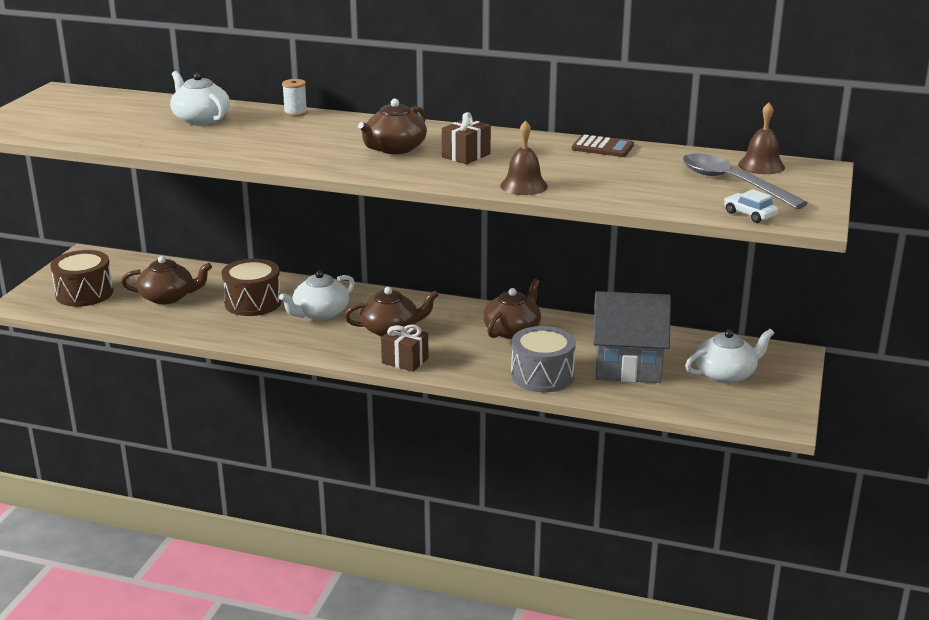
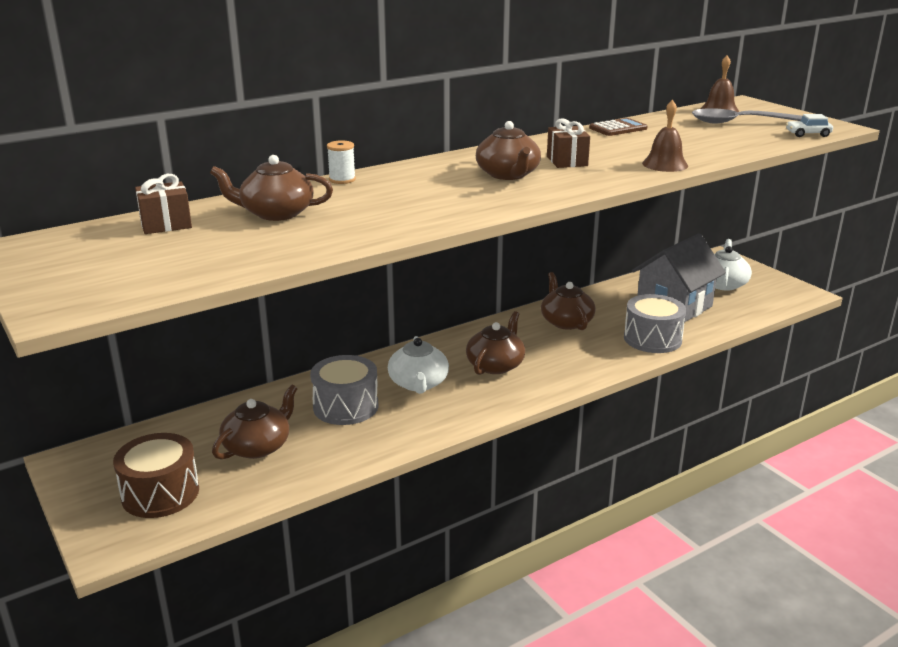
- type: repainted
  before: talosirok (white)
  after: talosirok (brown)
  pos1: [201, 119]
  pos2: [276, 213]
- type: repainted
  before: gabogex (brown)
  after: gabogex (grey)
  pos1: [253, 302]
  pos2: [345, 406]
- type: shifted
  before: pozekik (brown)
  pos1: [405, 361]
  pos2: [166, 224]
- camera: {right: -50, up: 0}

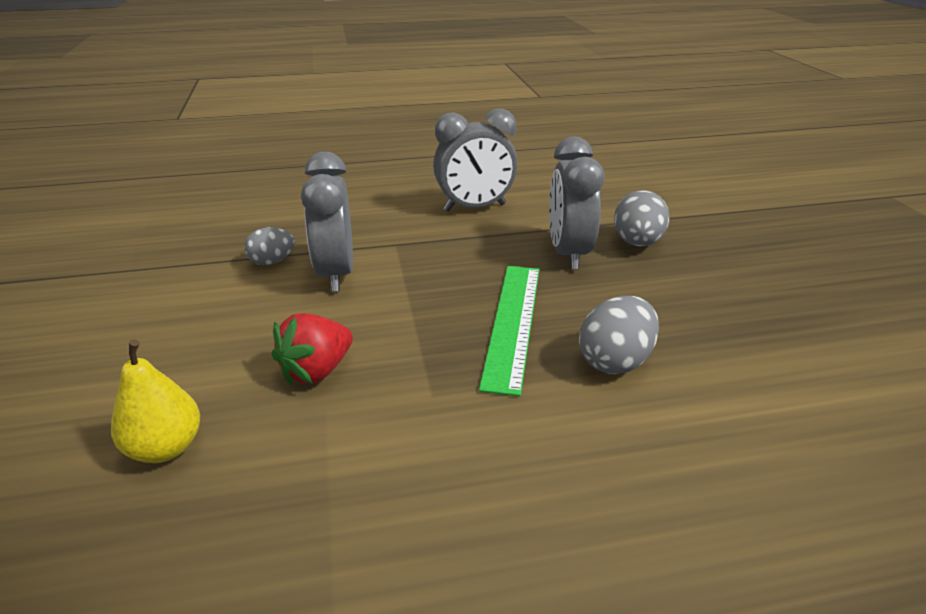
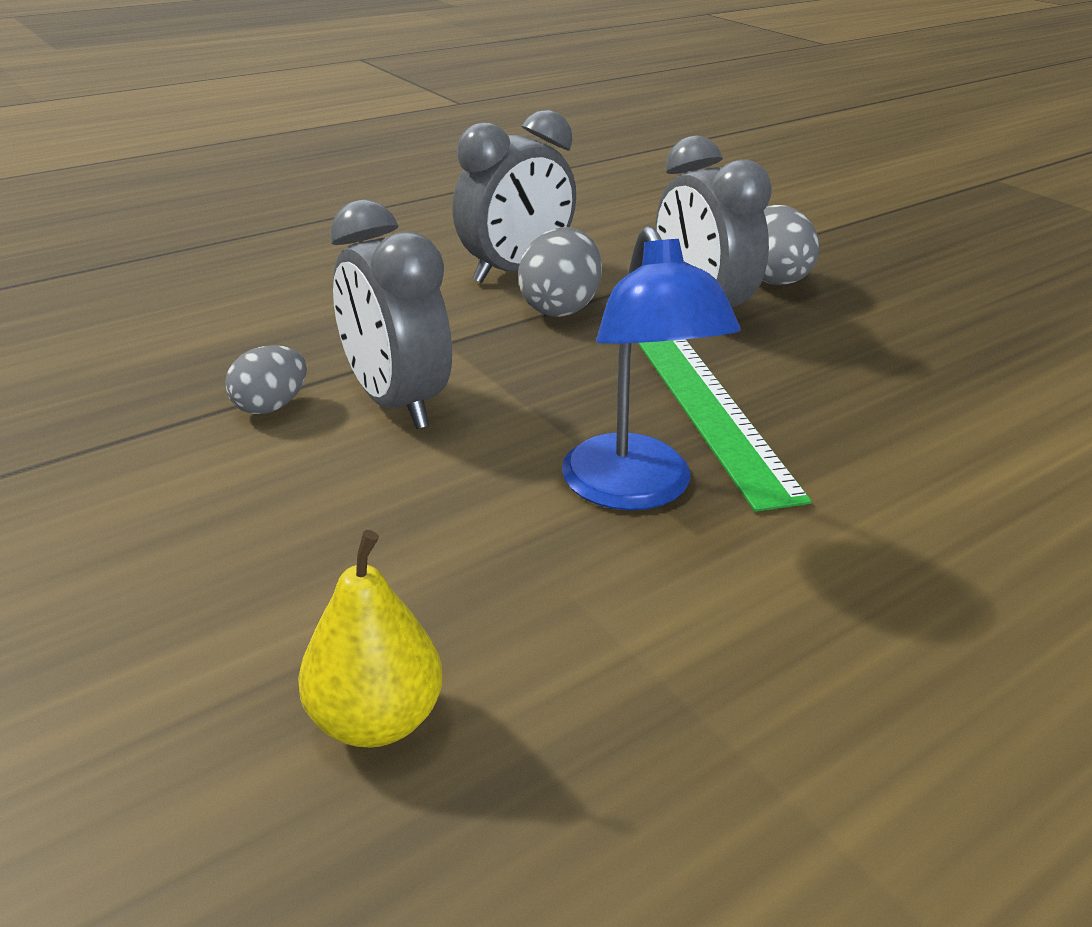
- type: gone
  before: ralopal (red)
  pos1: [317, 371]
- type: shifted
  before: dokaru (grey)
  pos1: [615, 361]
  pos2: [560, 308]
- type: new
  after: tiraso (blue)
  pos2: [635, 490]
- camera: {right: -25, up: 0}

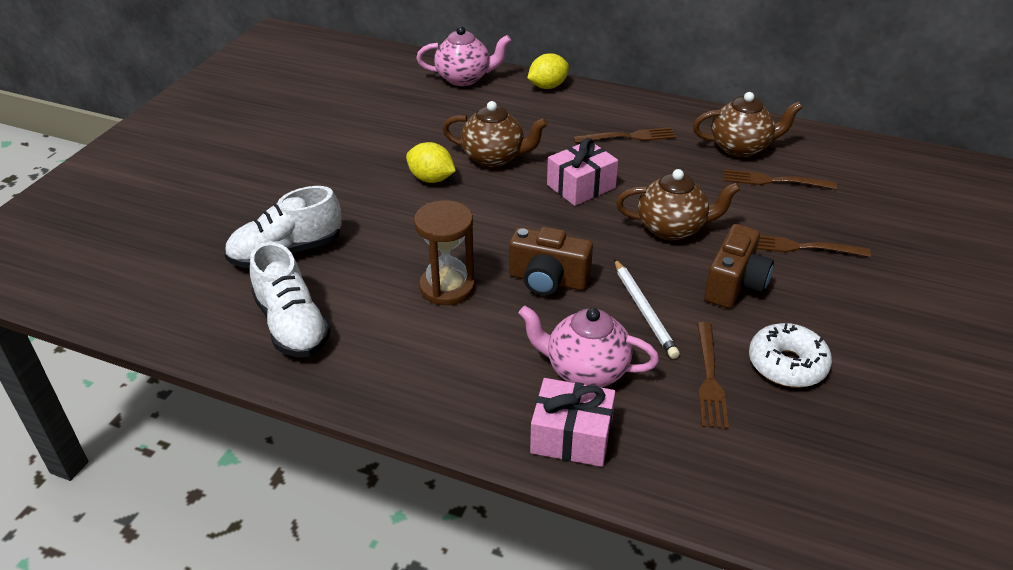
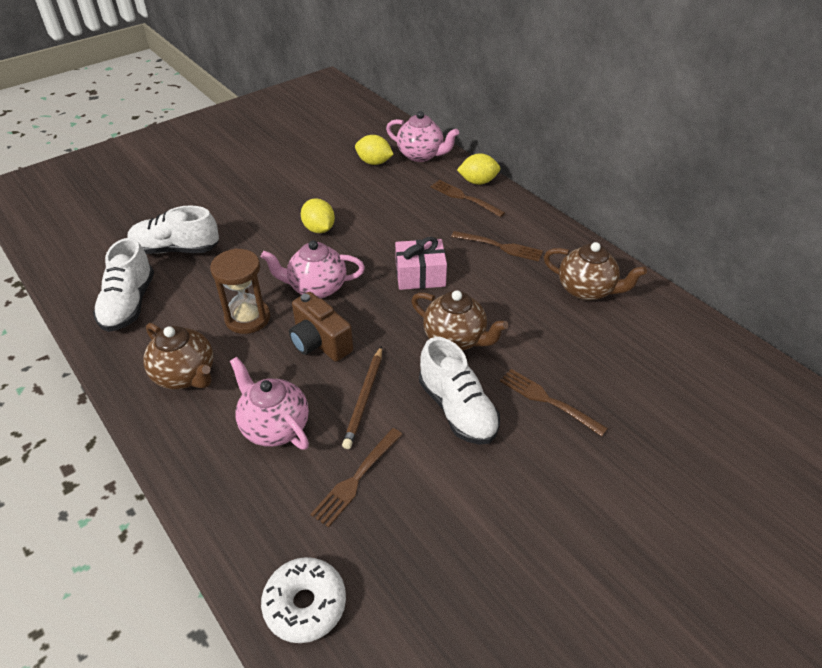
- type: shifted
  before: talosirok (brown)
  pos1: [494, 158]
  pos2: [186, 375]
- type: gone
  before: pozekik (pink)
  pos1: [571, 436]
- type: repainted
  before: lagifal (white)
  after: lagifal (brown)
  pos1: [644, 310]
  pos2: [364, 398]
- type: swapped
  before: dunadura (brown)
  after: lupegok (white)
  pos1: [735, 285]
  pos2: [457, 409]
- type: shifted
  before: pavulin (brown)
  pos1: [774, 181]
  pos2: [464, 198]
- type: shifted
  before: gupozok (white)
  pos1: [787, 365]
  pos2: [305, 604]
- type: new
  after: talosirok (pink)
  pos2: [317, 287]
- type: new
  after: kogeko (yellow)
  pos2: [374, 162]
- camera: {right: 30, up: 5}

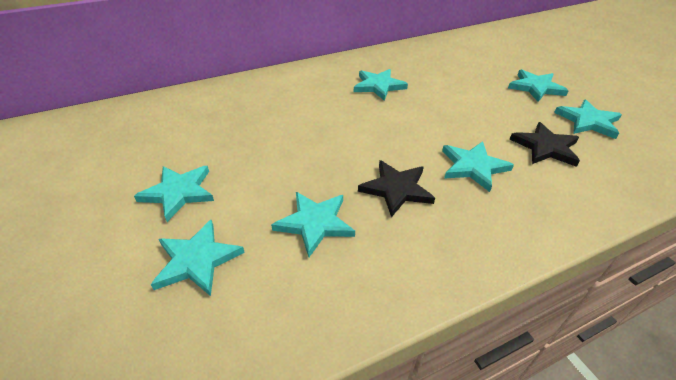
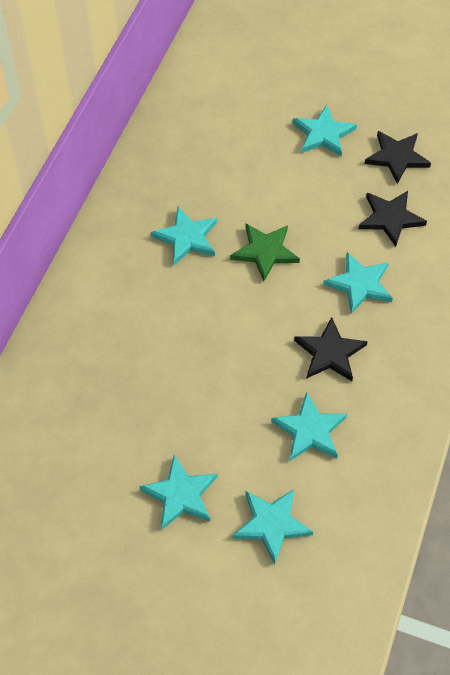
- type: repainted
  before: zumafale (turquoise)
  after: zumafale (black)
  pos1: [588, 121]
  pos2: [397, 157]
- type: new
  after: zumafale (green)
  pos2: [265, 252]
- camera: {right: -45, up: 15}

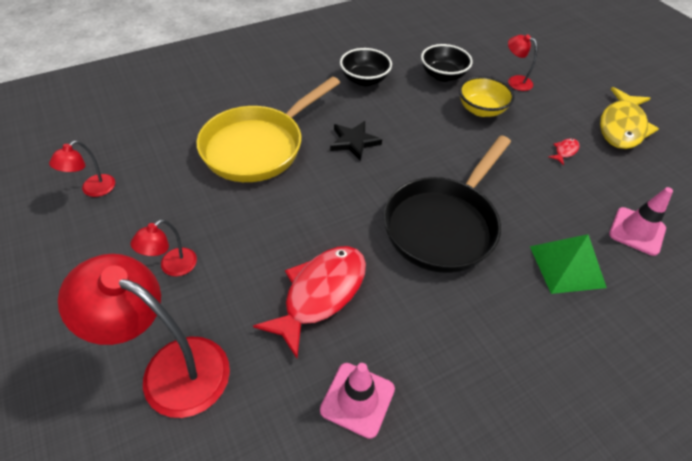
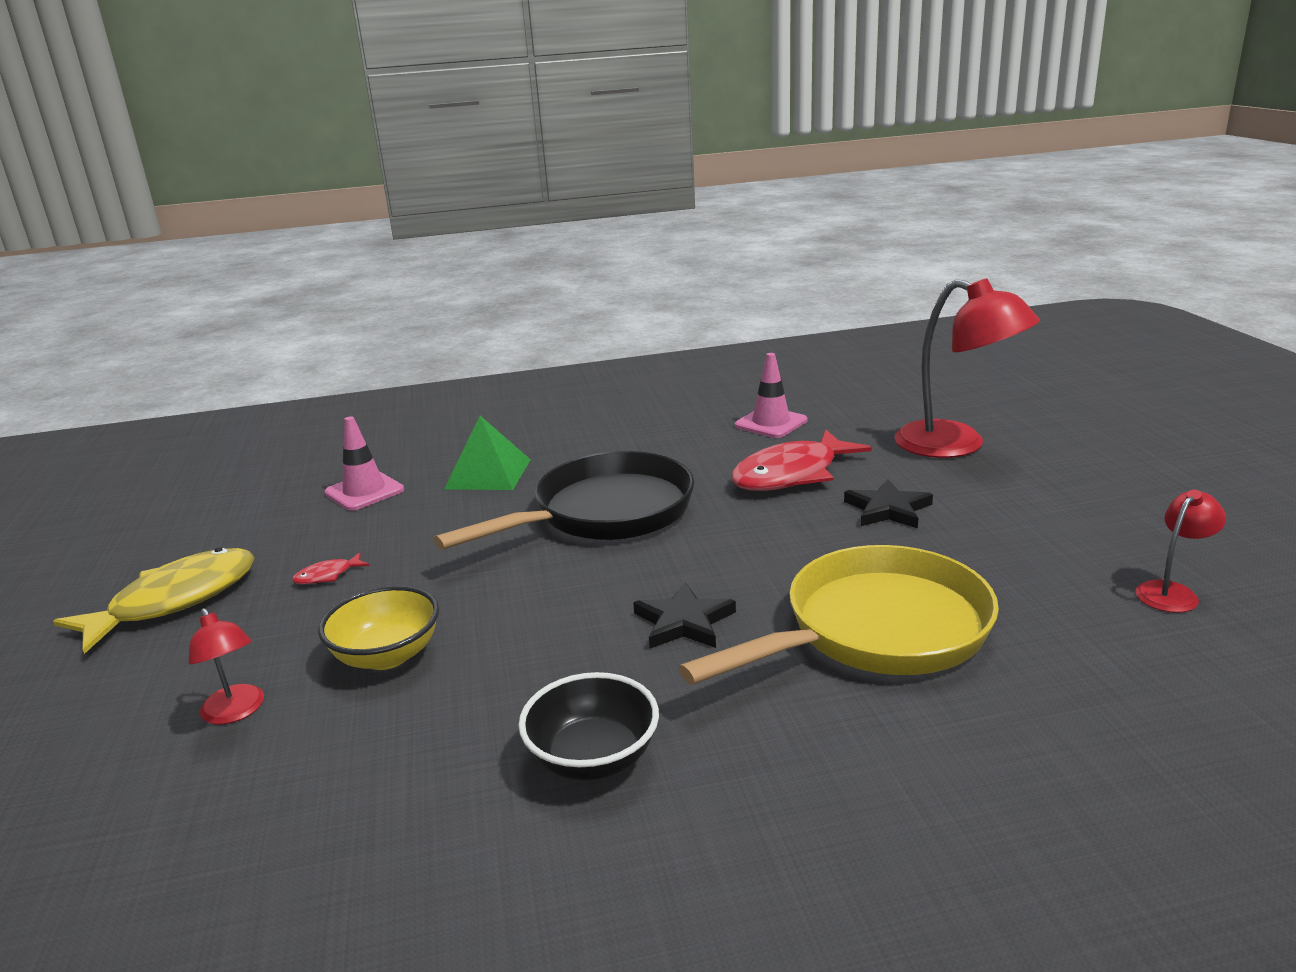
- type: gone
  before: tiraso (red)
  pos1: [172, 267]
- type: gone
  before: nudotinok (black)
  pos1: [443, 76]
- type: new
  after: zumafale (black)
  pos2: [888, 509]
- camera: {right: -160, up: -25}

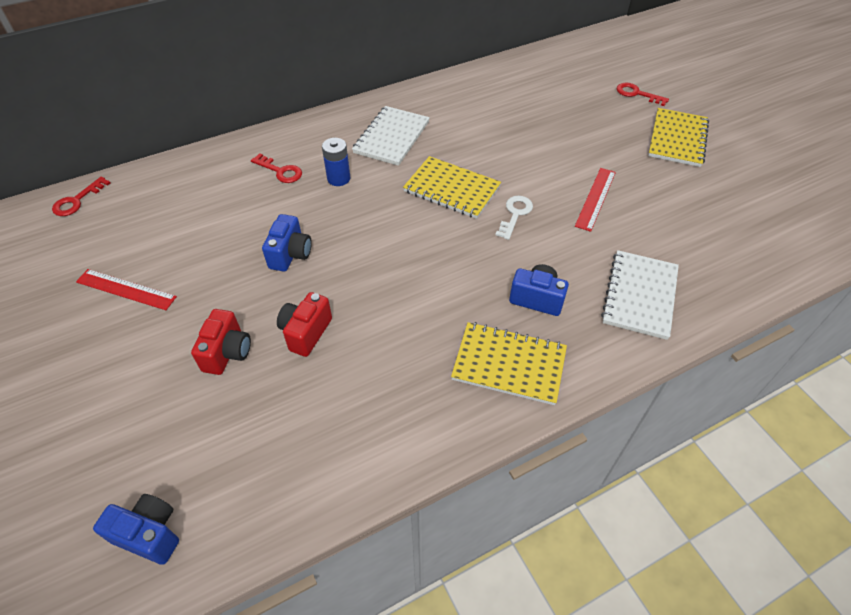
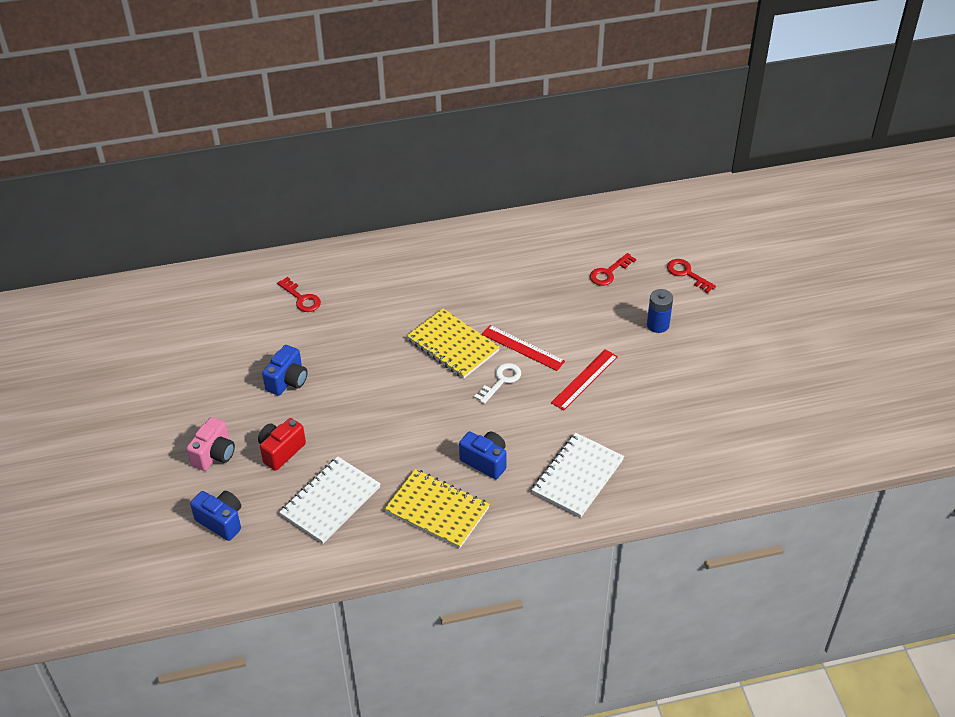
- type: shifted
  before: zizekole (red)
  pos1: [77, 200]
  pos2: [609, 272]
- type: shifted
  before: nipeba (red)
  pos1: [126, 289]
  pos2: [523, 347]
- type: shifted
  before: dunadura (blue)
  pos1: [149, 534]
  pos2: [221, 521]
- type: repainted
  before: dunadura (red)
  after: dunadura (pink)
  pos1: [227, 352]
  pos2: [214, 455]
- type: shifted
  before: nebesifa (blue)
  pos1: [338, 178]
  pos2: [658, 325]
- type: shifted
  before: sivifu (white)
  pos1: [391, 137]
  pos2: [330, 501]
- type: gone
  before: sivifu (yellow)
  pos1: [677, 139]
- camera: {right: 15, up: -5}

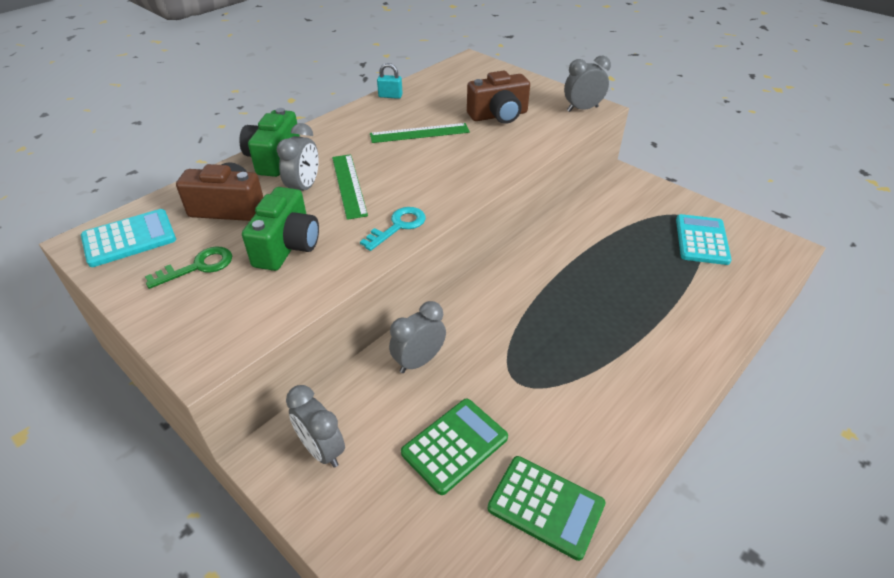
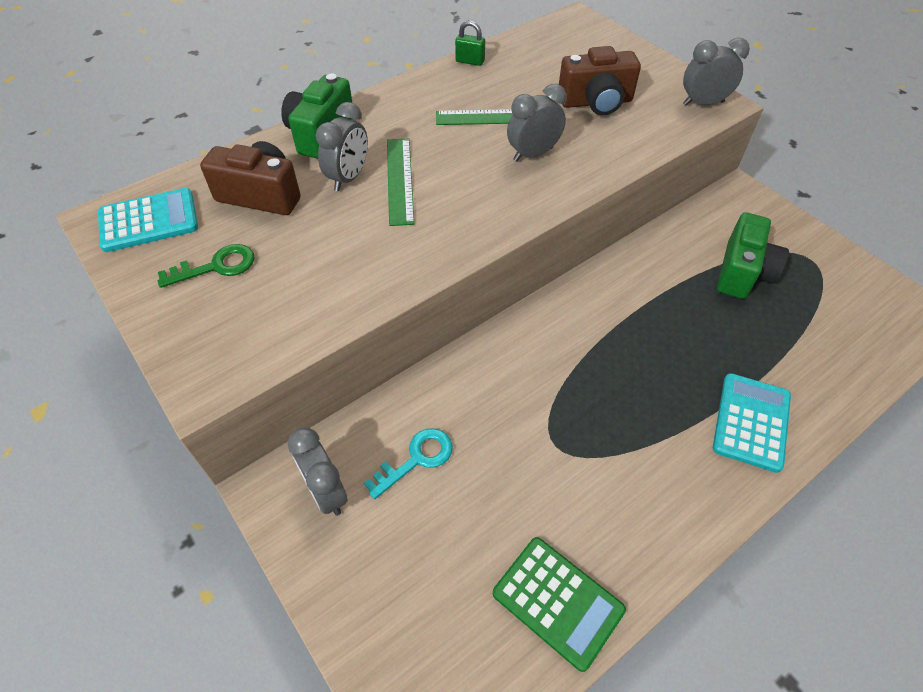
- type: shifted
  before: dunadura (green)
  pos1: [287, 246]
  pos2: [742, 272]
- type: shifted
  before: zizekole (turquoise)
  pos1: [398, 226]
  pos2: [416, 459]
- type: repainted
  before: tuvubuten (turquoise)
  after: tuvubuten (green)
  pos1: [390, 96]
  pos2: [470, 61]
- type: shifted
  before: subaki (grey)
  pos1: [419, 361]
  pos2: [533, 154]
- type: gone
  before: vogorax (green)
  pos1: [454, 445]
- type: shifted
  before: vogorax (turquoise)
  pos1: [701, 240]
  pos2: [751, 422]
- camera: {right: 10, up: 10}

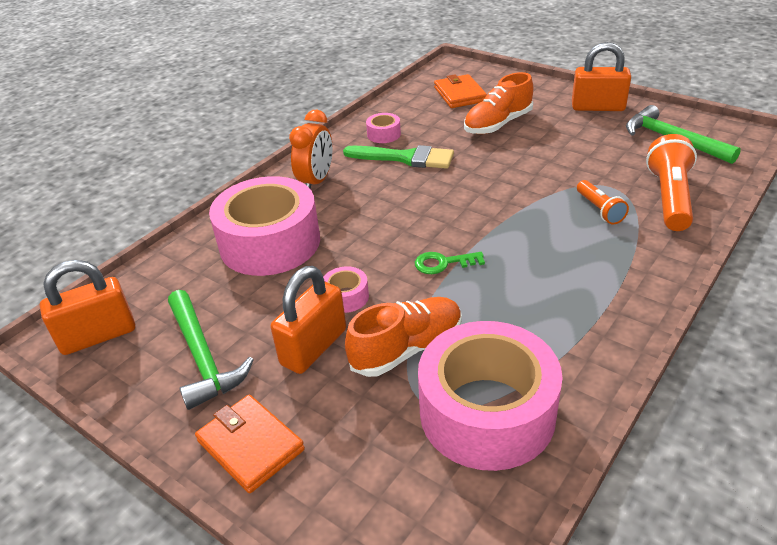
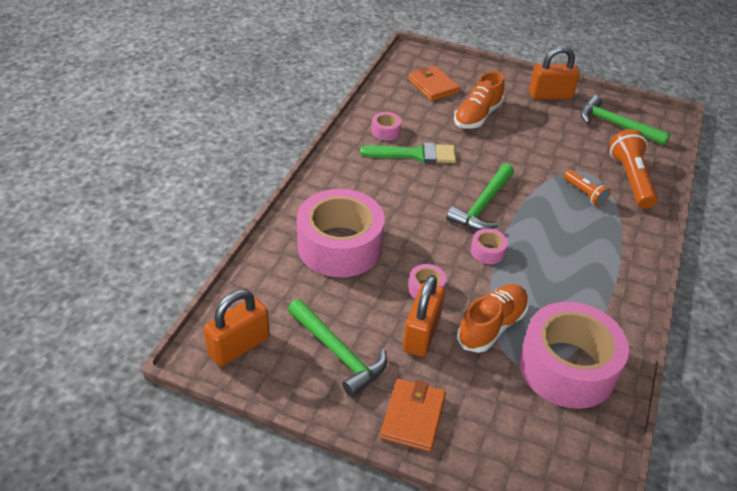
- type: rotated
  before: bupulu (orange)
  pos1: [250, 445]
  pos2: [413, 417]
  turn: 75
- type: gone
  before: subaki (orange)
  pos1: [316, 181]
- type: swapped
  before: zizekole (green)
  after: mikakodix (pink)
  pos1: [443, 263]
  pos2: [487, 251]
- type: new
  after: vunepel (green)
  pos2: [482, 205]
- camera: {right: -20, up: 5}

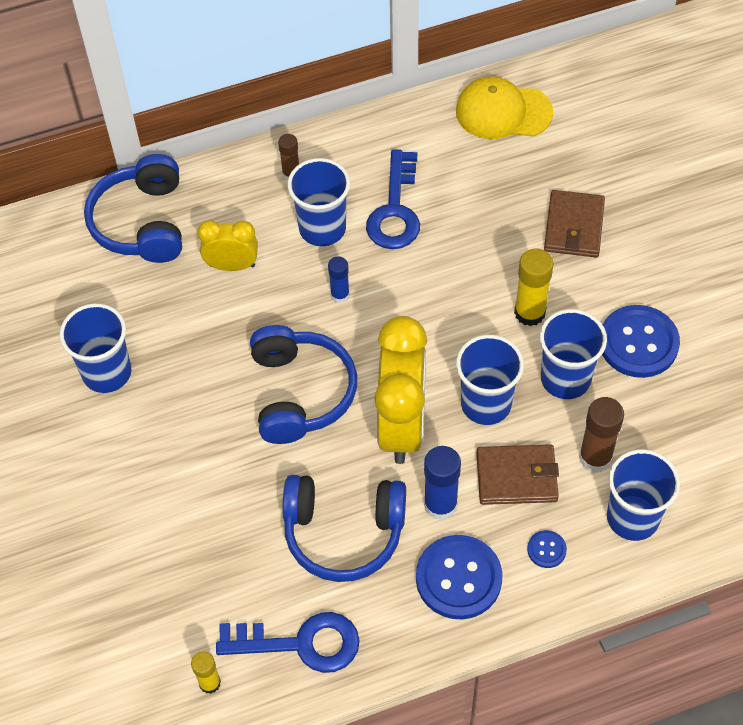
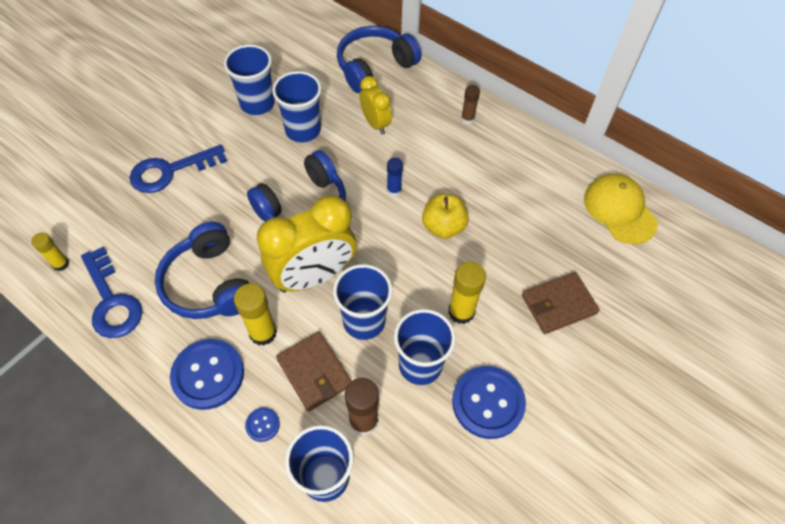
- type: shifted
  before: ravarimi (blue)
  pos1: [322, 228]
  pos2: [303, 130]
- type: shifted
  before: zizekole (blue)
  pos1: [395, 210]
  pos2: [170, 171]
- type: repainted
  before: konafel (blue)
  after: konafel (yellow)
  pos1: [440, 505]
  pos2: [263, 333]
- type: new
  after: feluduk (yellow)
  pos2: [443, 227]
- camera: {right: 55, up: 0}

